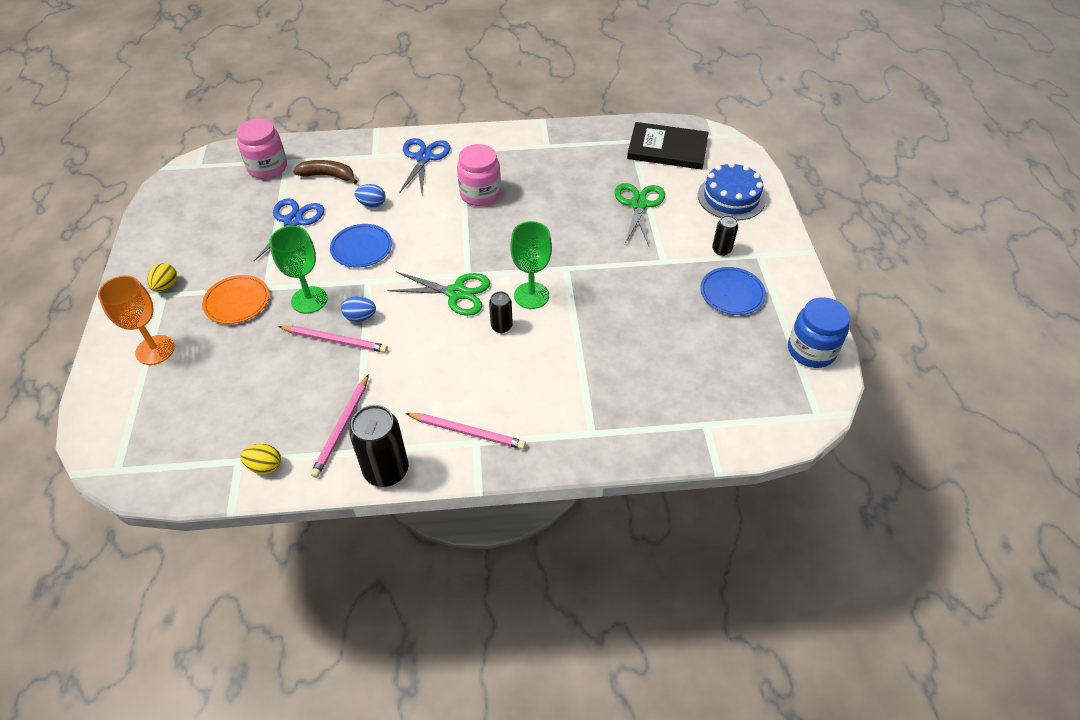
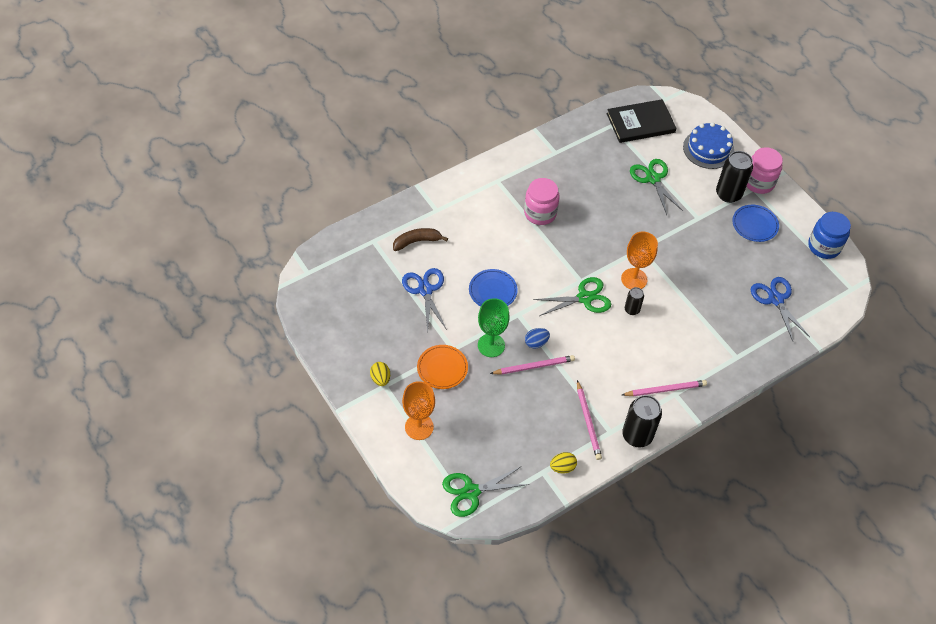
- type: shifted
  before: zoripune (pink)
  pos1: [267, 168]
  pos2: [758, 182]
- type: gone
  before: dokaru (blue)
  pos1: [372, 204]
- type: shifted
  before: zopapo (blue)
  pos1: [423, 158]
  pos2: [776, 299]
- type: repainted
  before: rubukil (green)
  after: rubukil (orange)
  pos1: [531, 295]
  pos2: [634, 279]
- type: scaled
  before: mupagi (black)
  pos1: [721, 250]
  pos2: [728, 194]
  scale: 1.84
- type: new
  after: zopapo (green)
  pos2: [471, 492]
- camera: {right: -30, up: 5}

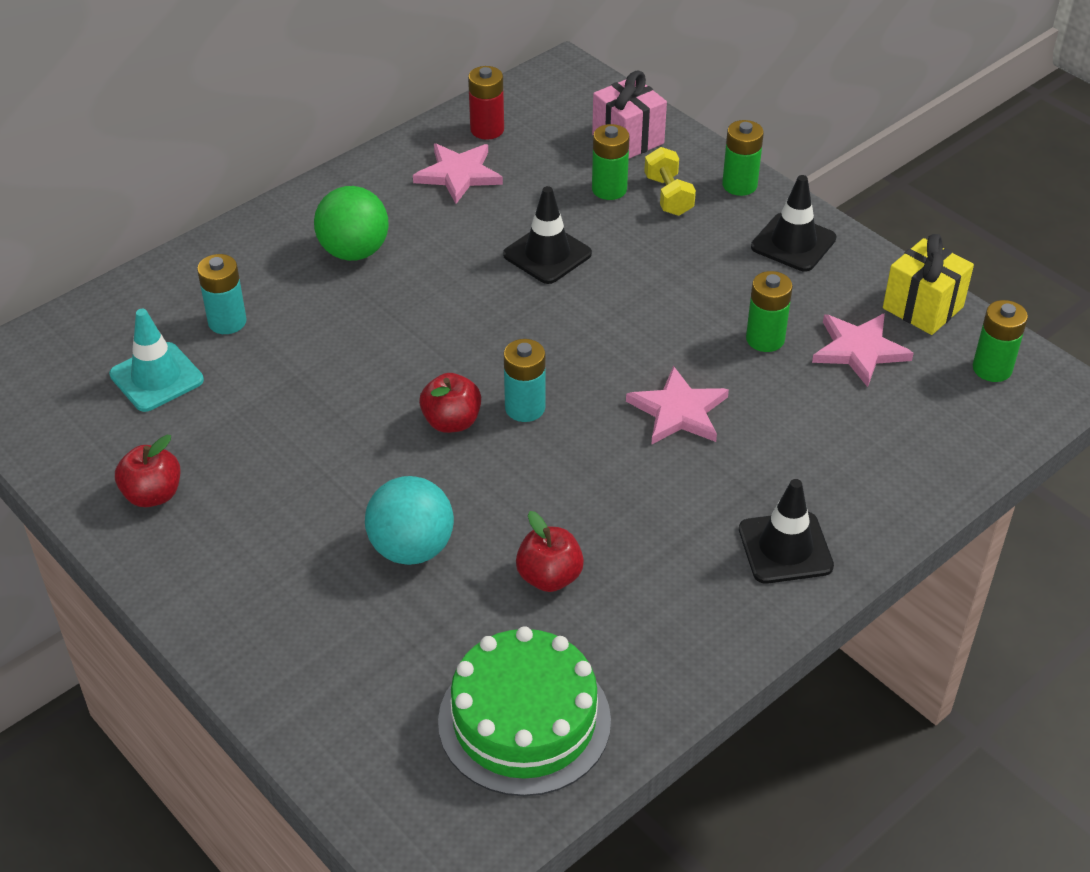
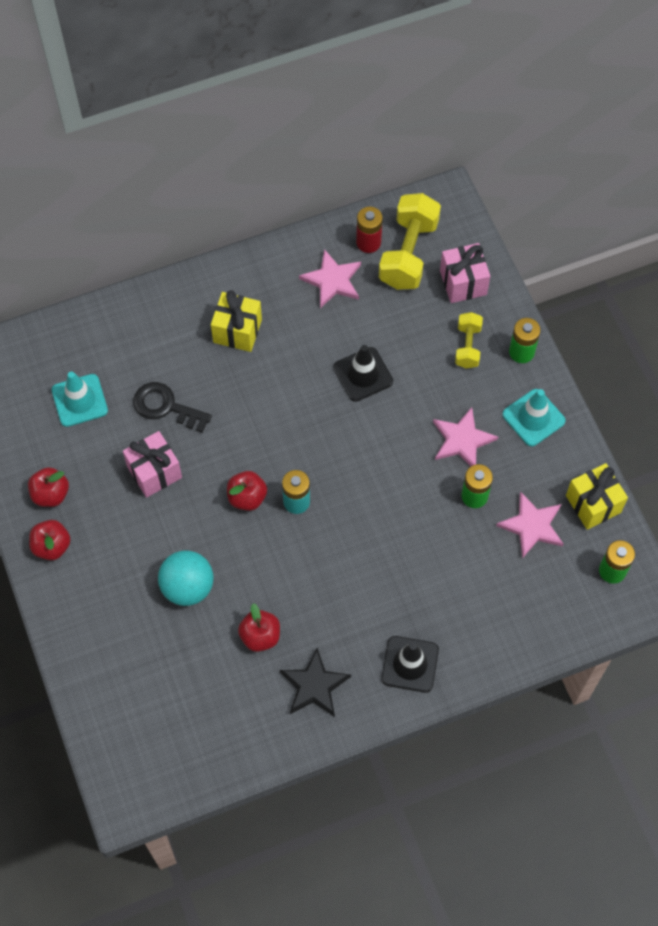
- type: gone
  before: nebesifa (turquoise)
  pos1: [227, 322]
- type: swapped
  before: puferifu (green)
  after: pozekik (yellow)
  pos1: [354, 251]
  pos2: [237, 331]
- type: gone
  before: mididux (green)
  pos1: [524, 720]
- type: gone
  before: nebesifa (green)
  pos1: [609, 189]
- type: shifted
  before: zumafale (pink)
  pos1: [678, 411]
  pos2: [462, 440]
- type: repainted
  before: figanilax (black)
  after: figanilax (turquoise)
  pos1: [793, 243]
  pos2: [533, 418]
- type: new
  after: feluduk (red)
  pos2: [52, 546]
- type: new
  after: pozekik (pink)
  pos2: [154, 472]
- type: new
  after: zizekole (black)
  pos2: [166, 407]
- type: new
  after: zumafale (black)
  pos2: [314, 685]
- type: new
  after: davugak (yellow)
  pos2: [408, 253]
- camera: {right: 20, up: 20}

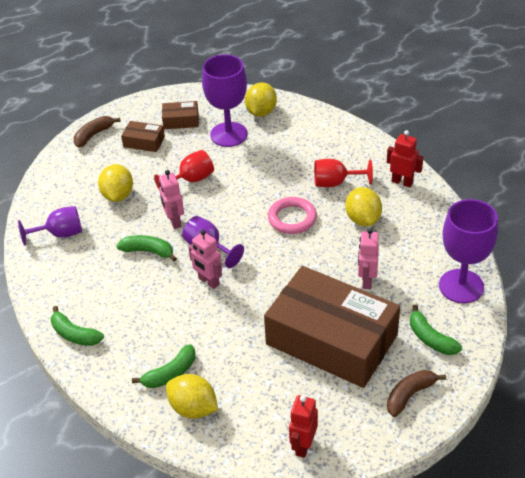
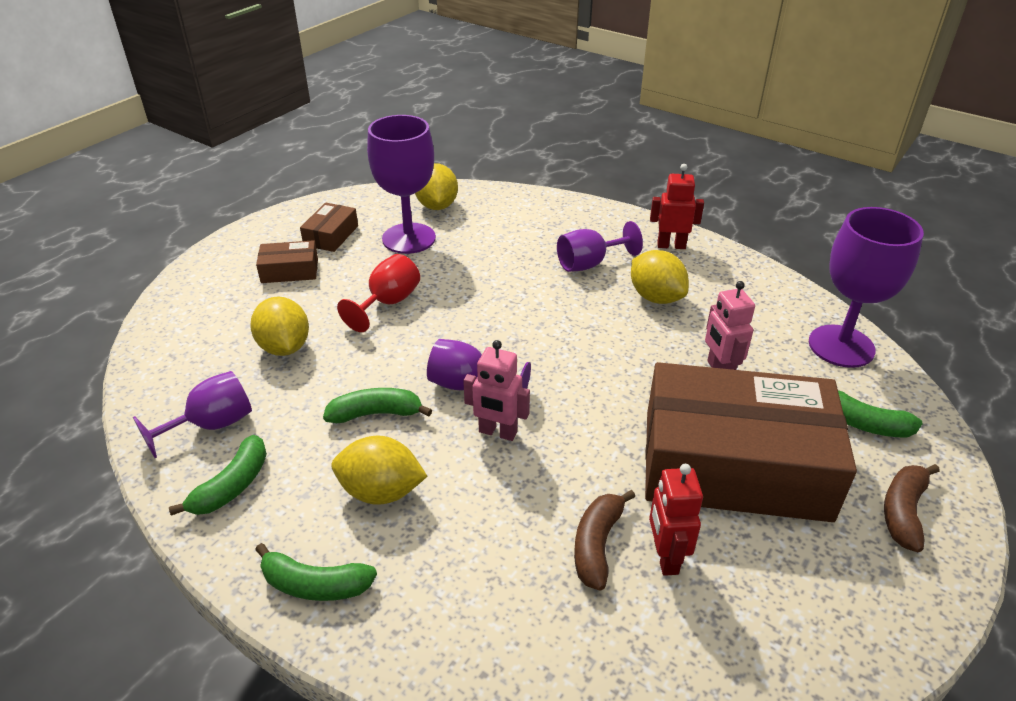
- type: shifted
  before: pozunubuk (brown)
  pos1: [94, 135]
  pos2: [597, 544]
- type: shifted
  before: pozunubuk (green)
  pos1: [170, 374]
  pos2: [232, 486]
- type: gone
  before: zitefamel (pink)
  pos1: [174, 221]
- type: rotated
  before: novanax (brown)
  pos1: [181, 120]
  pos2: [331, 235]
  turn: -45
- type: shifted
  before: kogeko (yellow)
  pos1: [193, 408]
  pos2: [381, 491]
- type: gone
  before: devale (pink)
  pos1: [292, 218]
- type: shifted
  before: zitefamel (red)
  pos1: [303, 446]
  pos2: [665, 557]
- type: repainted
  before: rubukil (red)
  after: rubukil (purple)
  pos1: [335, 183]
  pos2: [589, 264]
- camera: {right: -25, up: -5}

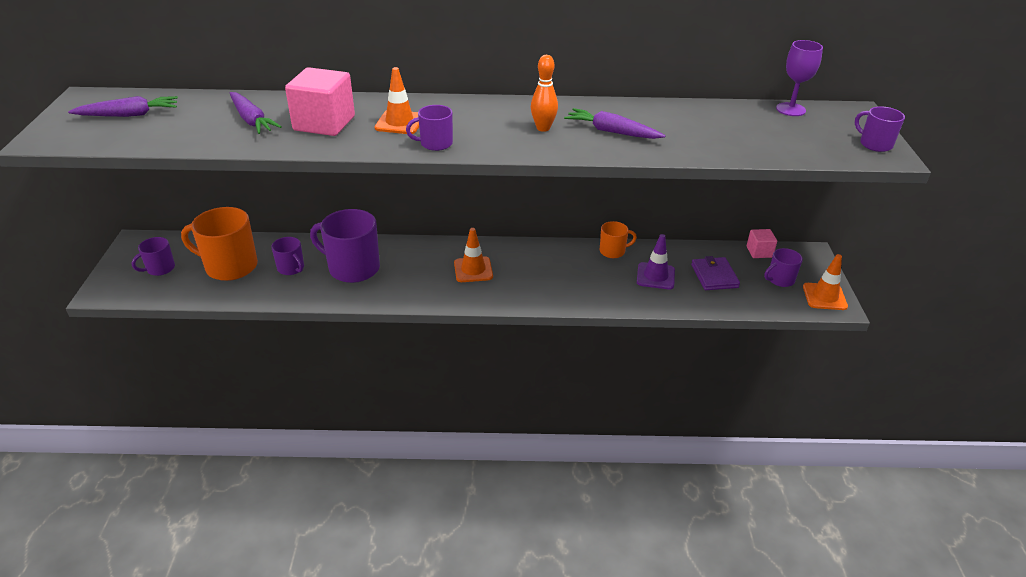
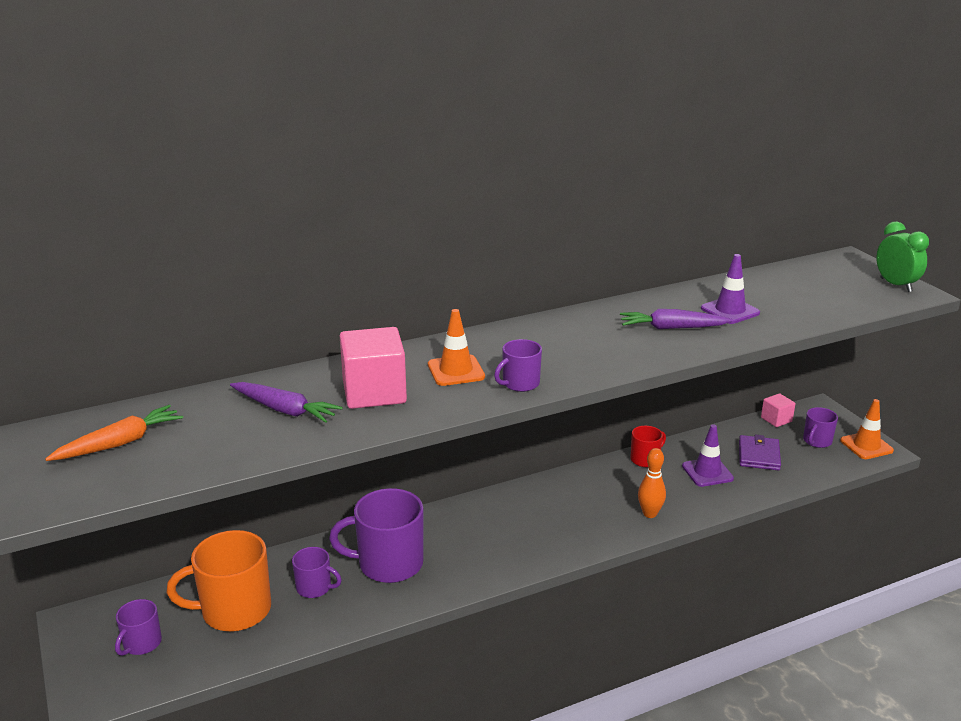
- type: repainted
  before: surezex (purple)
  after: surezex (orange)
  pos1: [129, 115]
  pos2: [120, 443]
- type: gone
  before: figanilax (orange)
  pos1: [473, 270]
- type: shifted
  before: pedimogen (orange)
  pos1: [543, 128]
  pos2: [649, 514]
- type: repainted
  before: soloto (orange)
  after: soloto (red)
  pos1: [613, 251]
  pos2: [645, 459]
- type: rotated
  before: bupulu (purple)
  pos1: [714, 276]
  pos2: [759, 455]
  turn: 45
- type: gone
  before: rubukil (purple)
  pos1: [790, 109]
- type: swapped
  before: soloto (purple)
  after: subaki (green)
  pos1: [875, 144]
  pos2: [895, 285]
- type: new
  after: figanilax (purple)
  pos2: [730, 311]
- camera: {right: -25, up: -10}

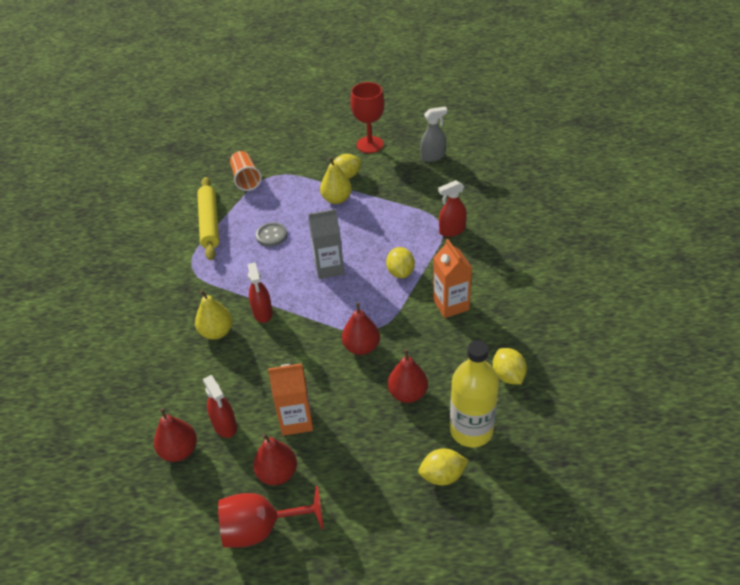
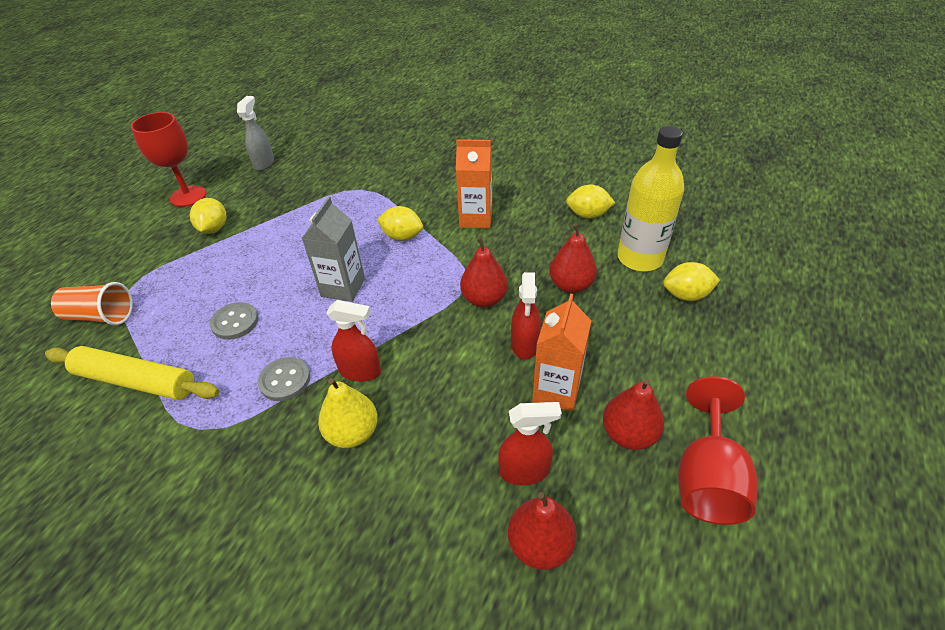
- type: gone
  before: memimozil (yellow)
  pos1: [337, 199]
- type: rotated
  before: kogeko (yellow)
  pos1: [442, 476]
  pos2: [686, 295]
  turn: 75
- type: shifted
  before: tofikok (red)
  pos1: [452, 230]
  pos2: [524, 345]
- type: new
  after: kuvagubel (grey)
  pos2: [285, 380]
- camera: {right: -65, up: 0}

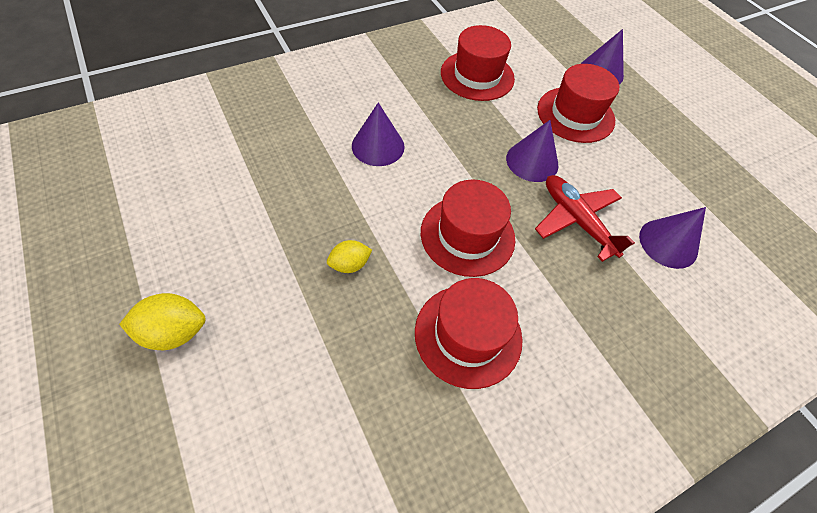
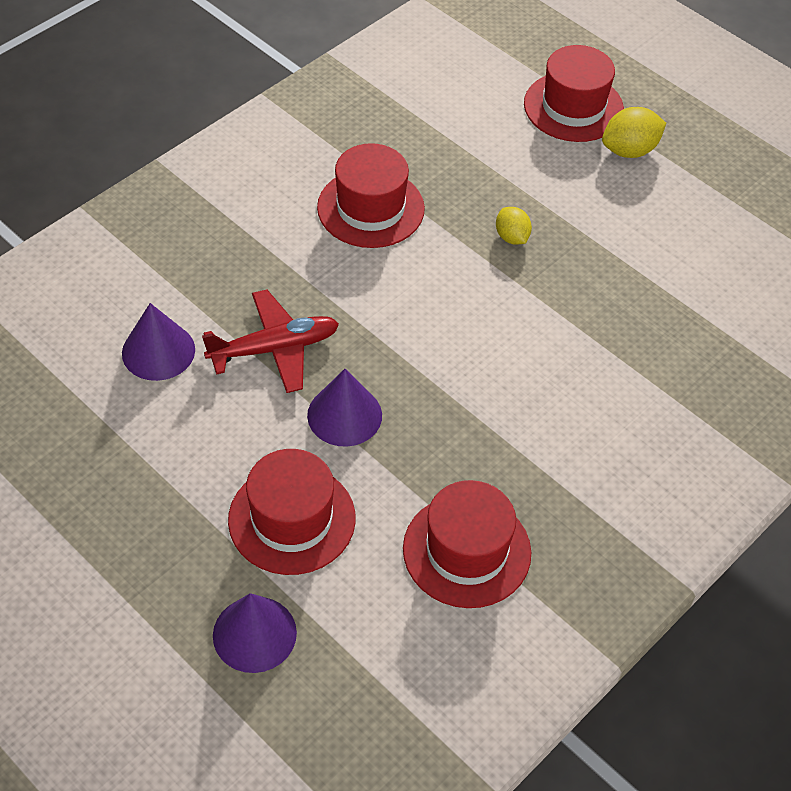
- type: rotated
  before: kogeko (yellow)
  pos1: [350, 264]
  pos2: [511, 237]
  turn: -75
- type: gone
  before: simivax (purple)
  pos1: [378, 146]
- type: shifted
  before: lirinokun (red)
  pos1: [467, 235]
  pos2: [573, 107]
- type: rotated
  before: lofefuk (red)
  pos1: [576, 220]
  pos2: [275, 349]
  turn: -60
- camera: {right: 165, up: -5}

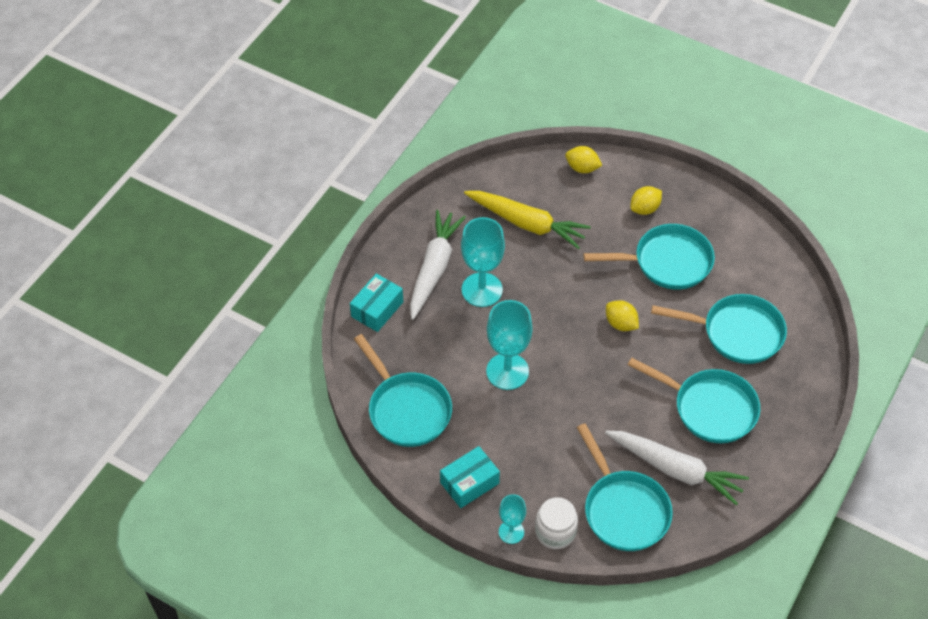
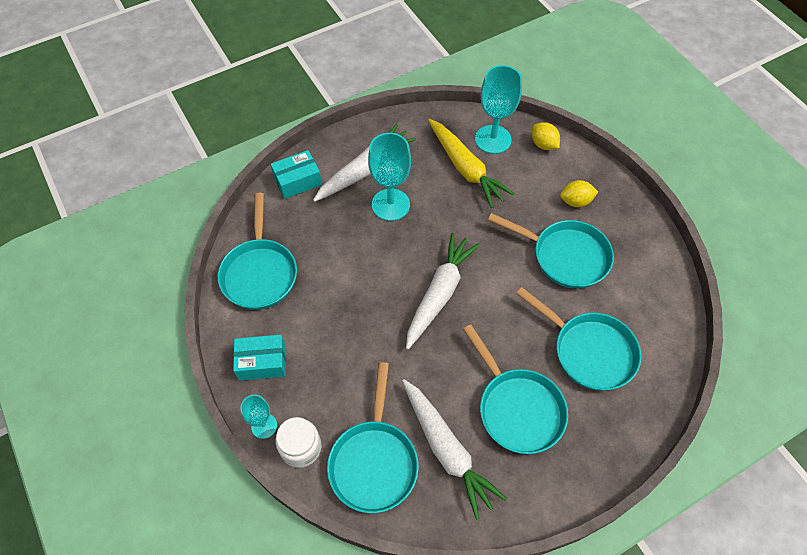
- type: shifted
  before: rubukil (turquoise)
  pos1: [507, 371]
  pos2: [493, 139]
- type: gone
  before: kogeko (yellow)
  pos1: [621, 324]
- type: new
  after: surezex (white)
  pos2: [439, 293]
- camera: {right: 30, up: 5}

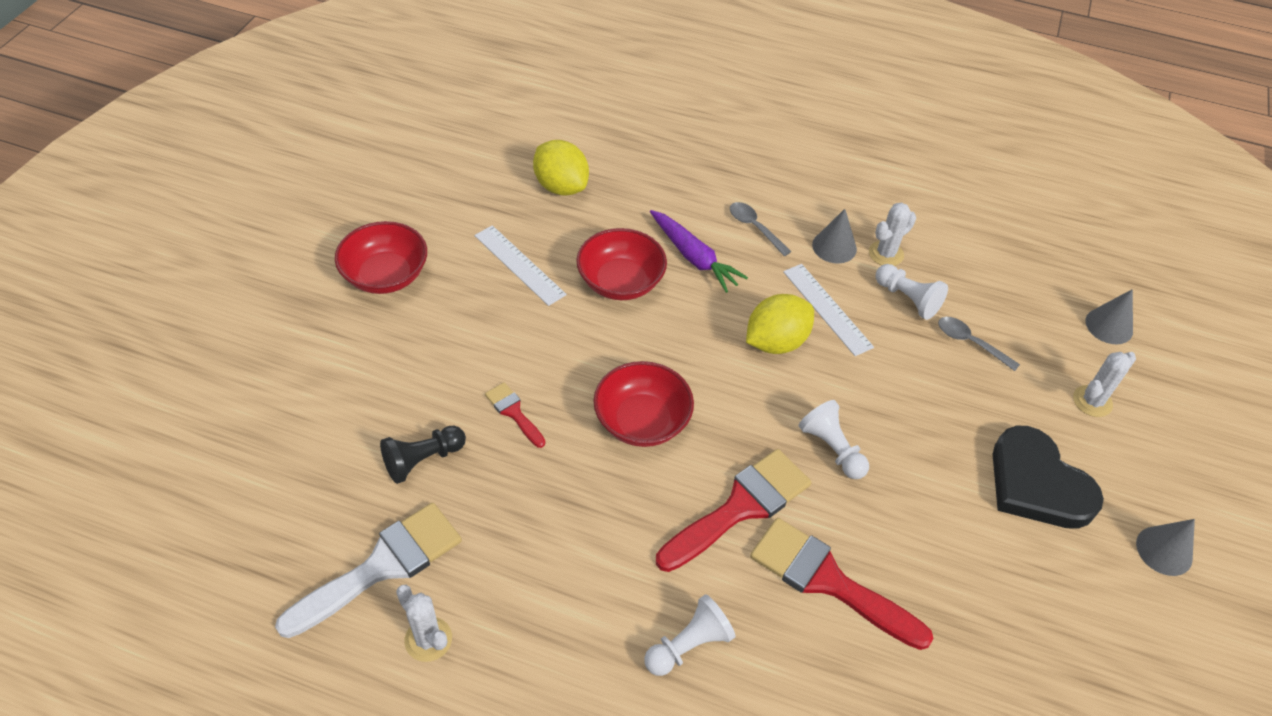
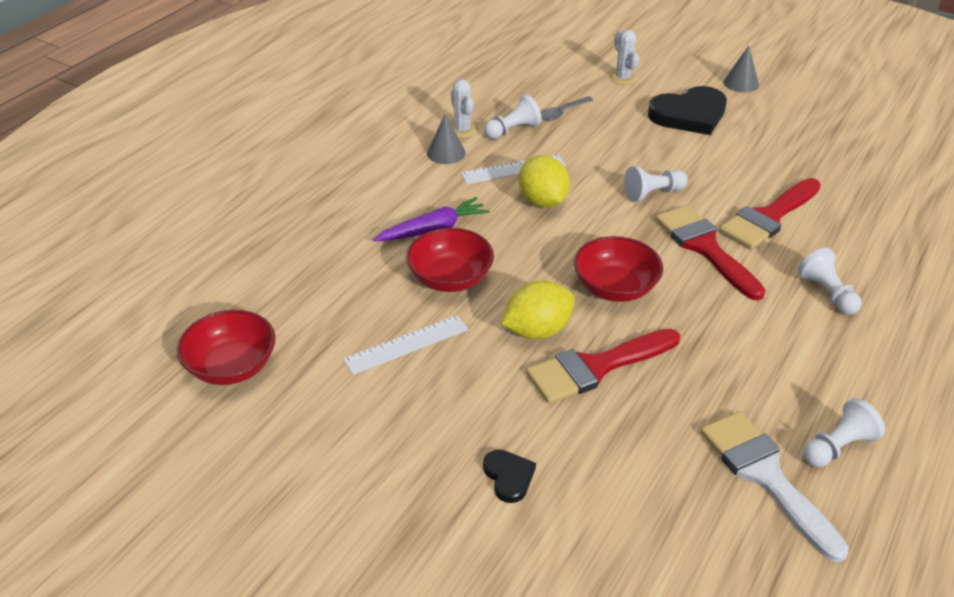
- type: shifted
  before: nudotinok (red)
  pos1: [385, 275]
  pos2: [232, 366]
- type: gone
  before: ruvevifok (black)
  pos1: [423, 460]
- type: swapped
  before: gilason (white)
  after: ruvevifok (white)
  pos1: [428, 639]
  pos2: [837, 447]
- type: scaled
  before: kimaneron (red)
  pos1: [513, 412]
  pos2: [595, 367]
  scale: 2.01
- type: shifted
  before: kogeko (yellow)
  pos1: [561, 186]
  pos2: [537, 330]
- type: gone
  before: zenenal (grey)
  pos1: [755, 228]
- type: gone
  before: simivax (grey)
  pos1: [1109, 326]
- type: new
  after: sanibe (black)
  pos2: [508, 477]
- camera: {right: -75, up: -10}

